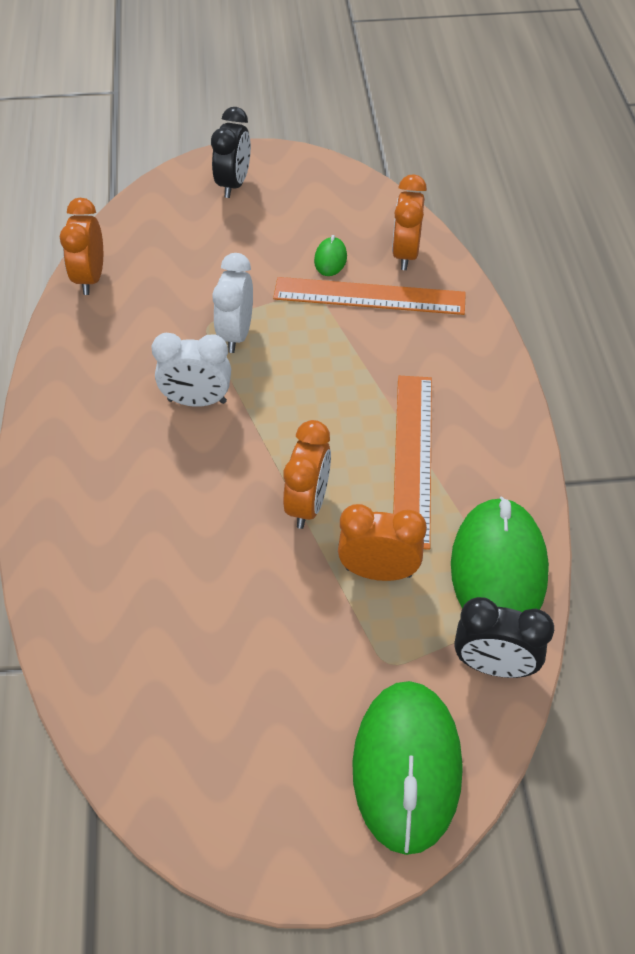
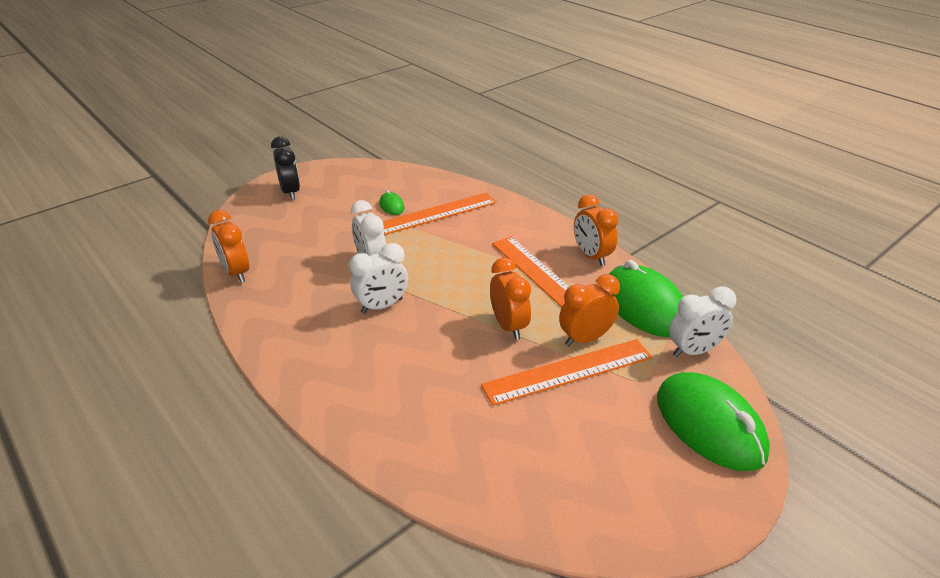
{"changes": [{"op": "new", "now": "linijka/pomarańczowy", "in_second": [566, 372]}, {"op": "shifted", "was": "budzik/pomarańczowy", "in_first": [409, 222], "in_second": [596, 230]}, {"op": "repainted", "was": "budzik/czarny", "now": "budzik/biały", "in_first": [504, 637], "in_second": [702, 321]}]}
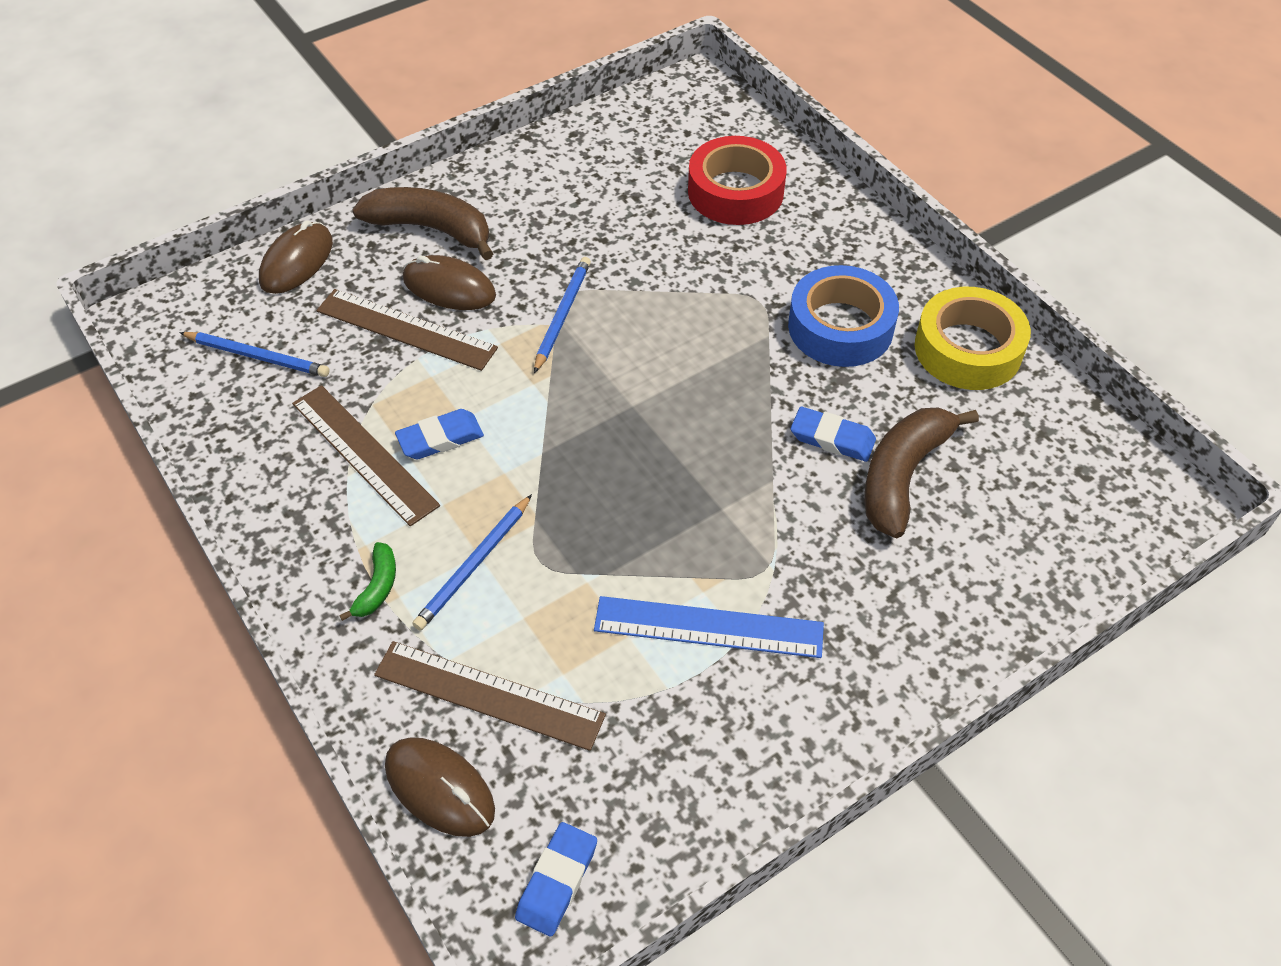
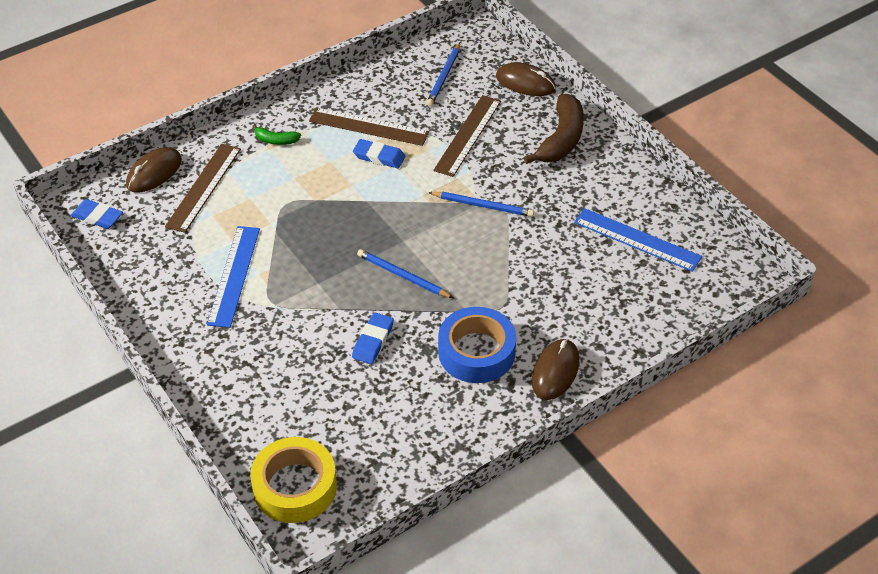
{"changes": [{"op": "gone", "was": "taśma klejąca/czerwony", "in_first": [737, 180]}, {"op": "gone", "was": "banan/brązowy", "in_first": [921, 472]}, {"op": "new", "now": "linijka/niebieski", "in_second": [638, 240]}, {"op": "shifted", "was": "myszka/brązowy", "in_first": [449, 282], "in_second": [555, 369]}, {"op": "shifted", "was": "ołówek/niebieski", "in_first": [472, 562], "in_second": [405, 273]}, {"op": "shifted", "was": "taśma klejąca/żółty", "in_first": [973, 338], "in_second": [293, 480]}, {"op": "rotated", "was": "linijka/brązowy", "in_first": [366, 455], "in_second": [369, 126], "clockwise": 60}, {"op": "rotated", "was": "gumka do mazania/niebieski", "in_first": [439, 434], "in_second": [379, 153], "clockwise": -45}]}
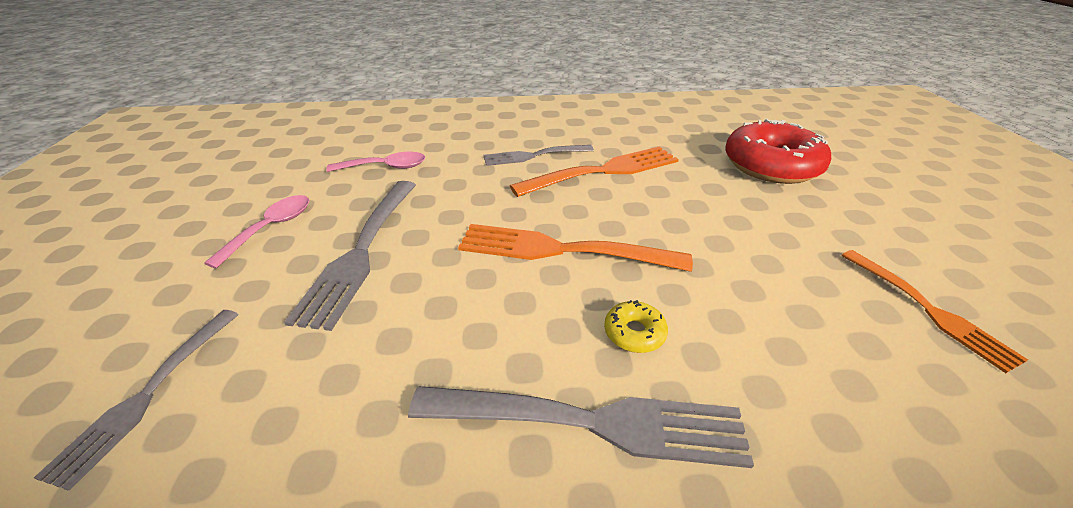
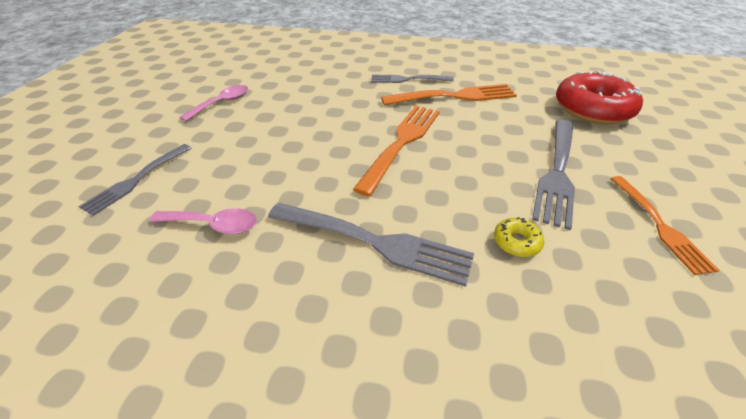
{"changes": [{"op": "shifted", "was": "widelec/szary", "in_first": [350, 256], "in_second": [553, 175]}, {"op": "shifted", "was": "łyżka/różowy", "in_first": [375, 162], "in_second": [203, 221]}, {"op": "shifted", "was": "donut/żółty", "in_first": [636, 326], "in_second": [519, 237]}, {"op": "rotated", "was": "widelec/pomarańczowy", "in_first": [575, 248], "in_second": [396, 151], "clockwise": 90}]}
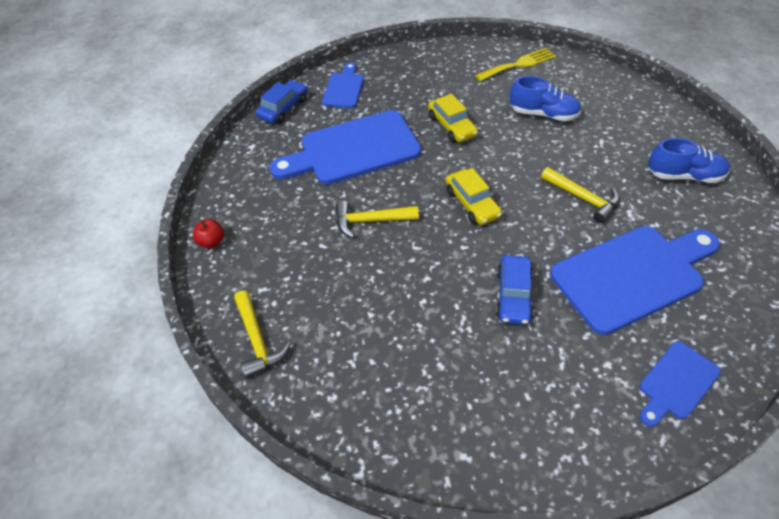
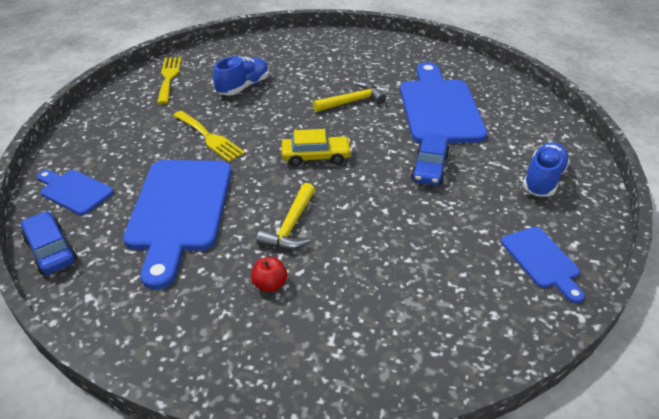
{"changes": [{"op": "gone", "was": "młotek/żółty", "in_first": [262, 334]}, {"op": "shifted", "was": "jabłko/czerwony", "in_first": [208, 233], "in_second": [269, 274]}, {"op": "shifted", "was": "deska do krojenia/niebieski", "in_first": [680, 384], "in_second": [543, 265]}, {"op": "shifted", "was": "but/niebieski", "in_first": [689, 160], "in_second": [546, 169]}, {"op": "swapped", "was": "samochód/żółty", "now": "widelec/żółty", "in_first": [453, 118], "in_second": [209, 136]}, {"op": "rotated", "was": "samochód/niebieski", "in_first": [515, 290], "in_second": [430, 158], "clockwise": 75}]}
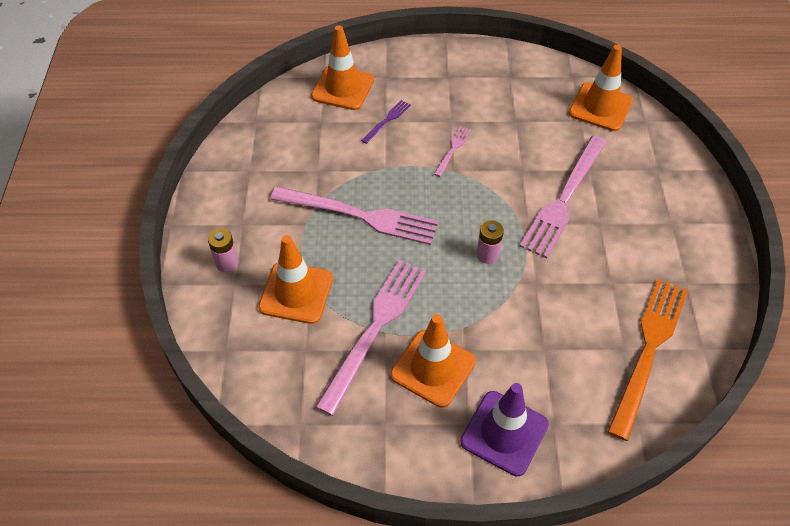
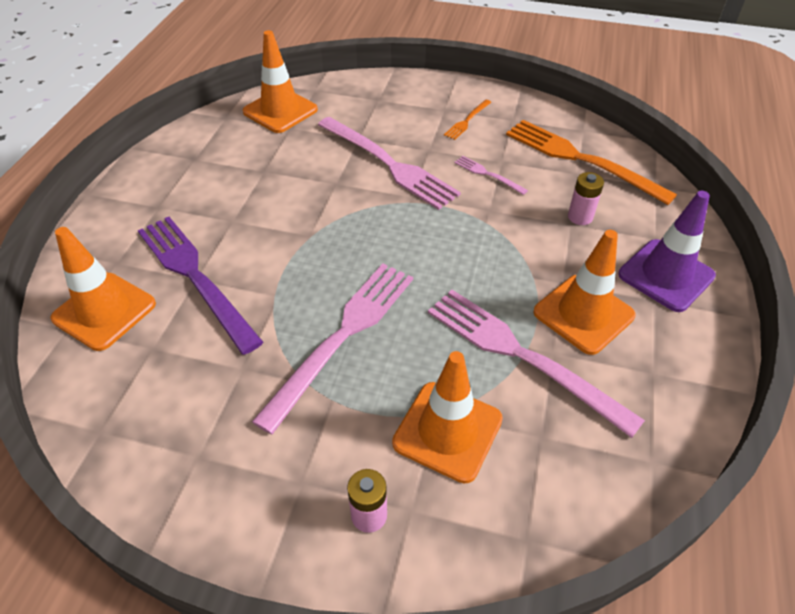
{"changes": [{"op": "new", "now": "widelec/pomarańczowy", "in_second": [468, 120]}, {"op": "shifted", "was": "widelec/różowy", "in_first": [452, 151], "in_second": [491, 175]}, {"op": "shifted", "was": "bateria/różowy", "in_first": [490, 242], "in_second": [586, 198]}, {"op": "scaled", "was": "widelec/fioletowy", "in_first": [386, 122], "in_second": [200, 286], "ratio": 2.24}]}
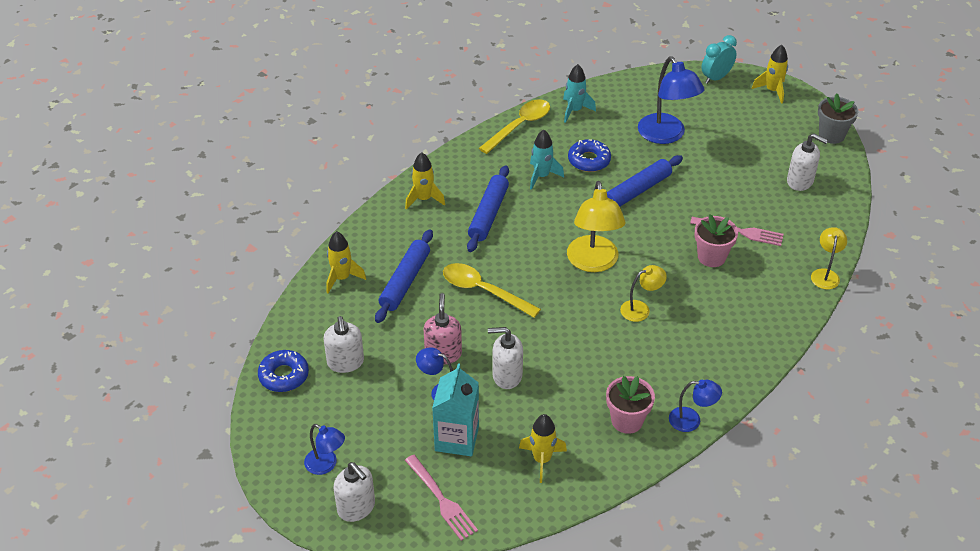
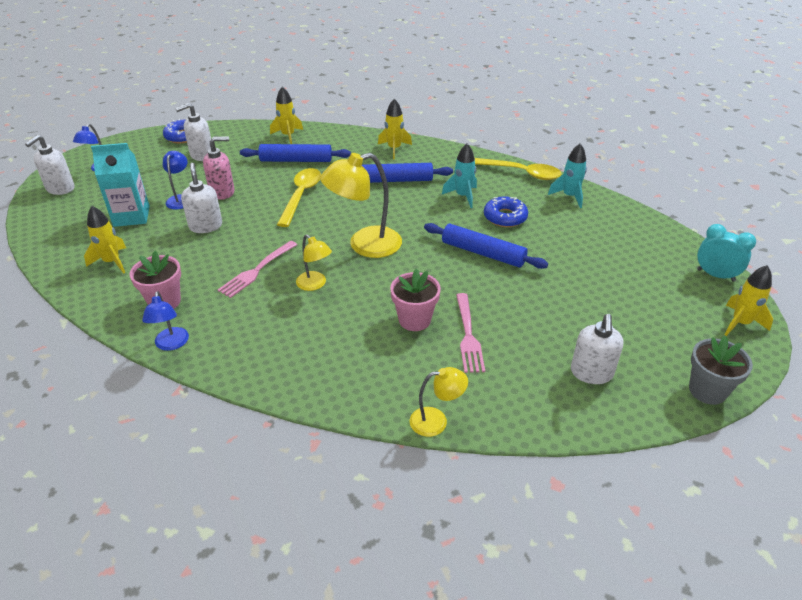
{"changes": [{"op": "gone", "was": "lampka/niebieski", "in_first": [671, 100]}, {"op": "shifted", "was": "widelec/różowy", "in_first": [441, 498], "in_second": [257, 269]}]}
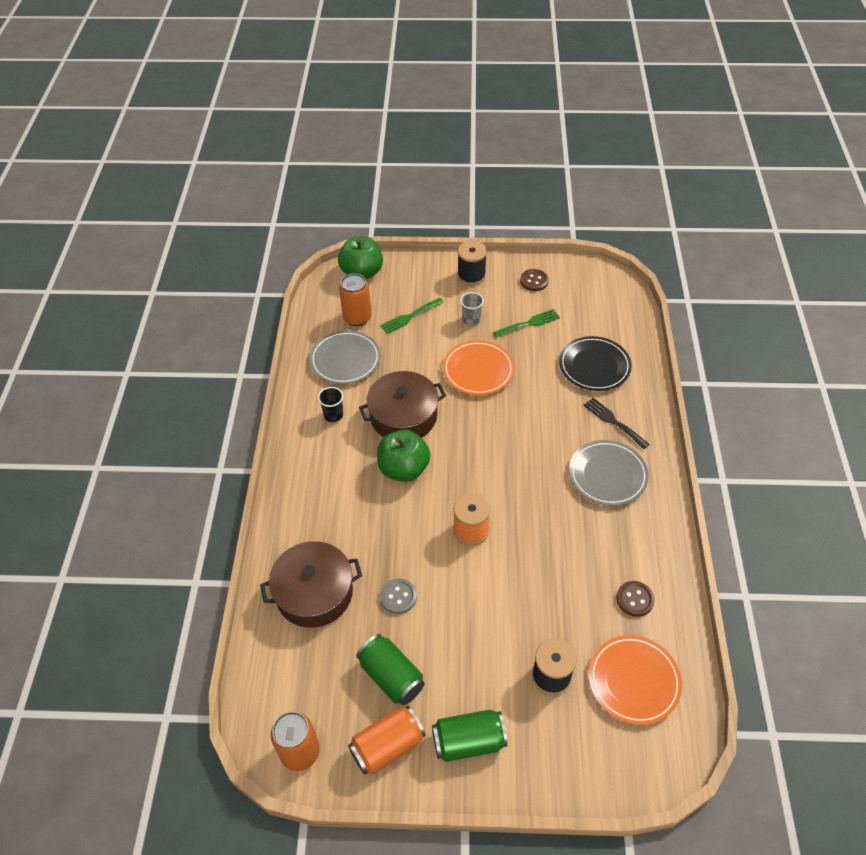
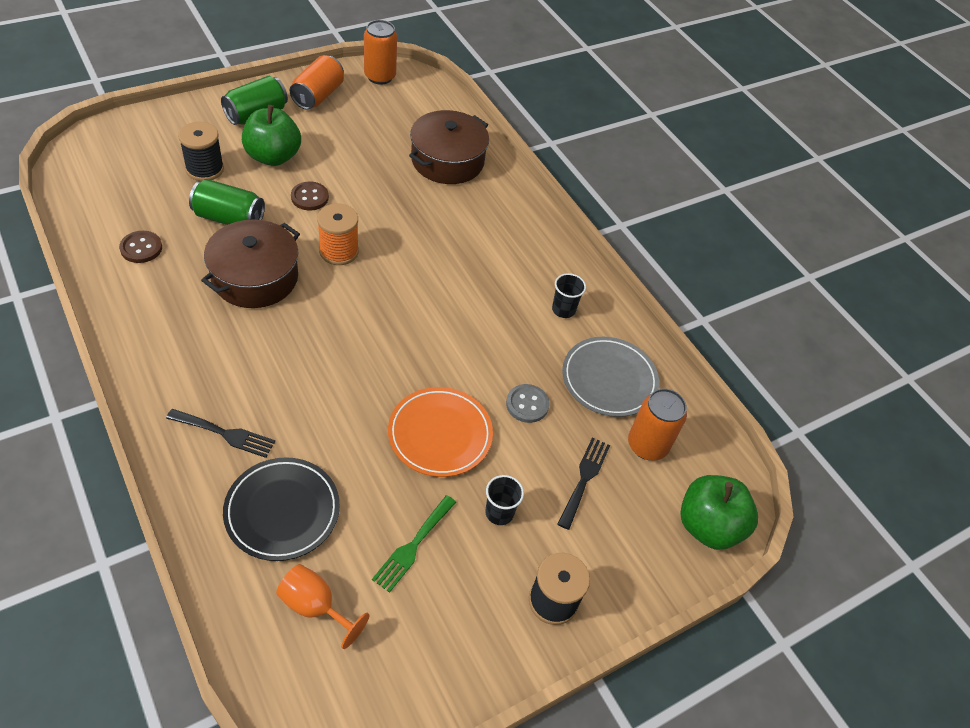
{"changes": [{"op": "gone", "was": "talerz/szary", "in_first": [609, 473]}, {"op": "gone", "was": "talerz/pomarańczowy", "in_first": [635, 680]}, {"op": "new", "now": "kielich/pomarańczowy", "in_second": [323, 606]}, {"op": "shifted", "was": "puszka/zielony", "in_first": [390, 669], "in_second": [227, 202]}, {"op": "shifted", "was": "garnek/brązowy", "in_first": [402, 404], "in_second": [250, 263]}, {"op": "shifted", "was": "jabłko/zielony", "in_first": [404, 456], "in_second": [271, 135]}, {"op": "shifted", "was": "guzik/szary", "in_first": [398, 596], "in_second": [528, 403]}, {"op": "shifted", "was": "guzik/brązowy", "in_first": [534, 280], "in_second": [310, 196]}, {"op": "repainted", "was": "widelec/zielony", "now": "widelec/czarny", "in_first": [412, 316], "in_second": [584, 484]}, {"op": "repainted", "was": "szklanka/szary", "now": "szklanka/czarny", "in_first": [472, 309], "in_second": [504, 500]}]}
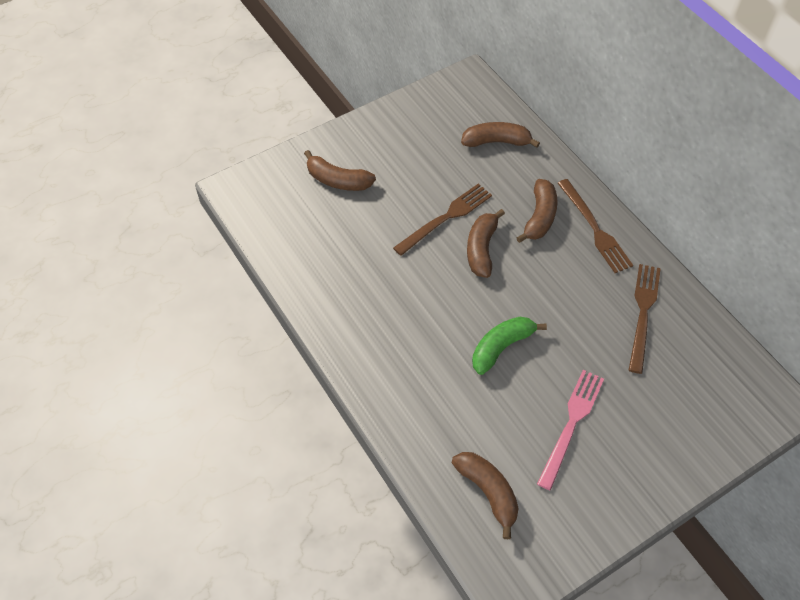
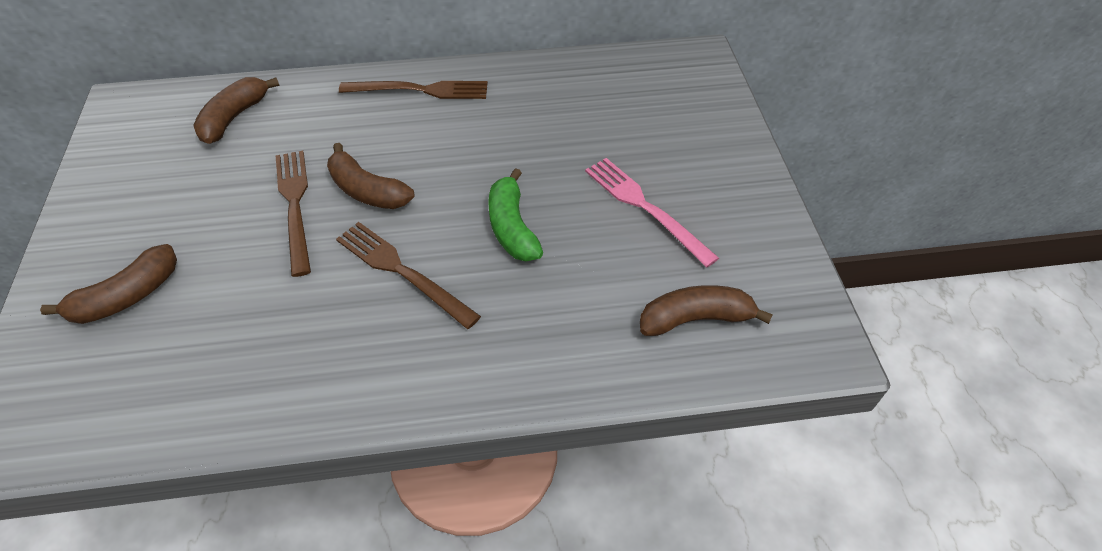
{"changes": [{"op": "gone", "was": "banan/brązowy", "in_first": [537, 211]}, {"op": "shifted", "was": "widelec/brązowy", "in_first": [645, 319], "in_second": [408, 275]}]}
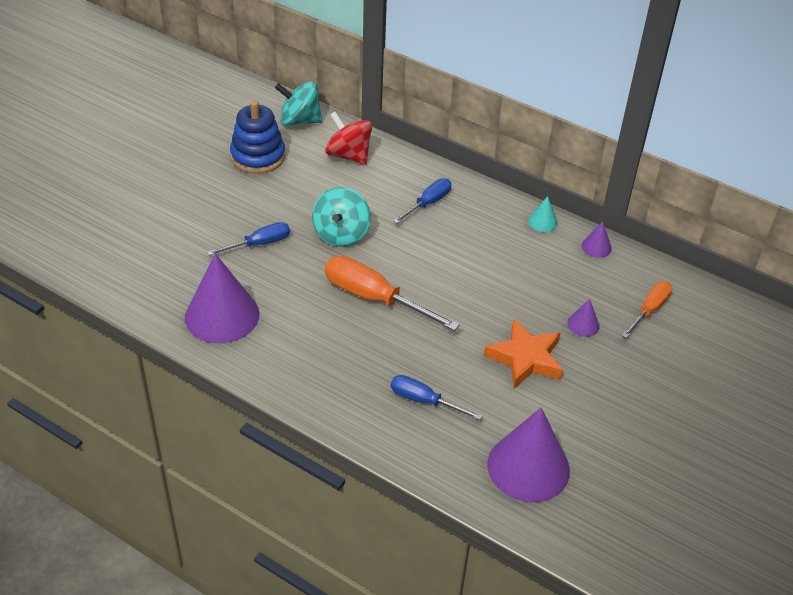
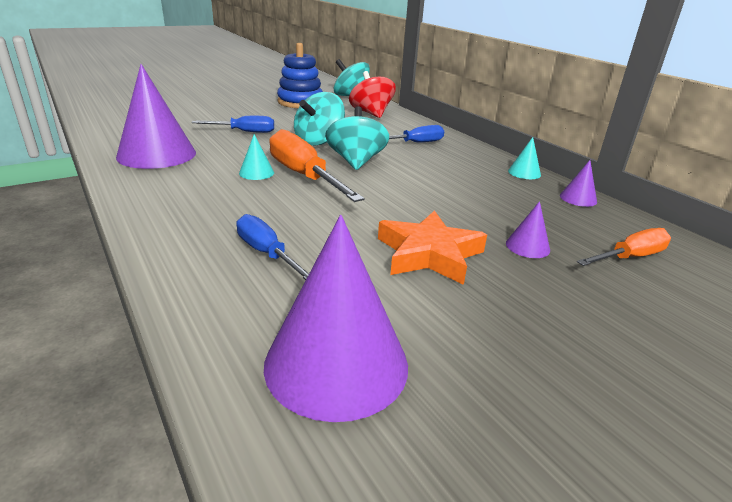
{"changes": [{"op": "new", "now": "stożek/turkusowy", "in_second": [256, 157]}, {"op": "new", "now": "bączek/turkusowy", "in_second": [357, 138]}]}
